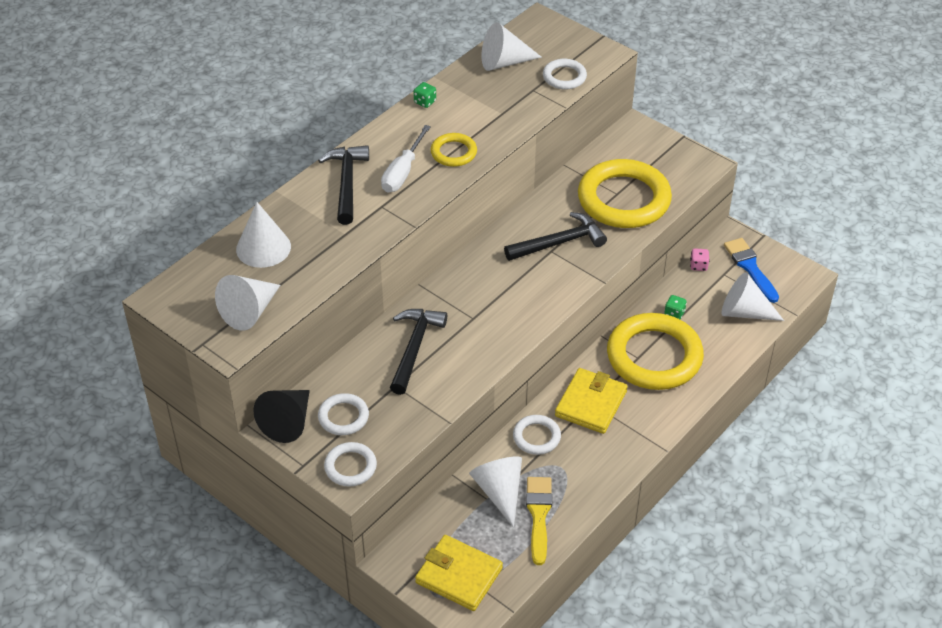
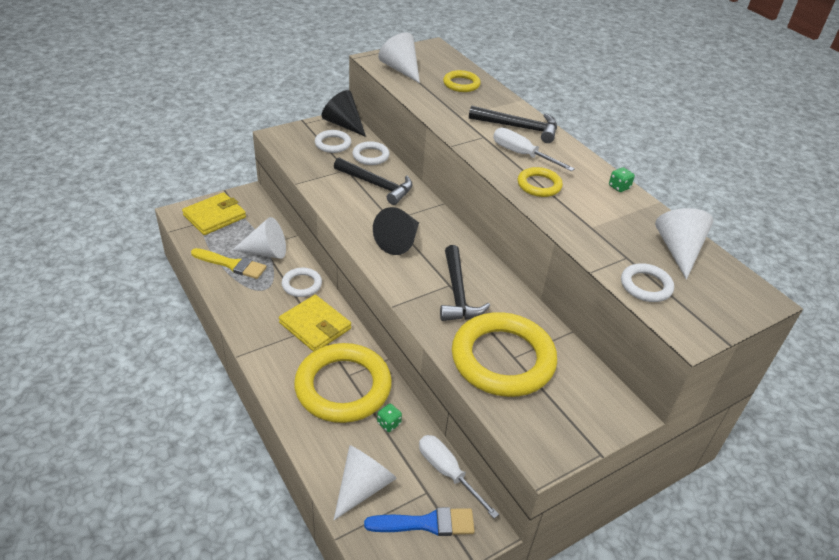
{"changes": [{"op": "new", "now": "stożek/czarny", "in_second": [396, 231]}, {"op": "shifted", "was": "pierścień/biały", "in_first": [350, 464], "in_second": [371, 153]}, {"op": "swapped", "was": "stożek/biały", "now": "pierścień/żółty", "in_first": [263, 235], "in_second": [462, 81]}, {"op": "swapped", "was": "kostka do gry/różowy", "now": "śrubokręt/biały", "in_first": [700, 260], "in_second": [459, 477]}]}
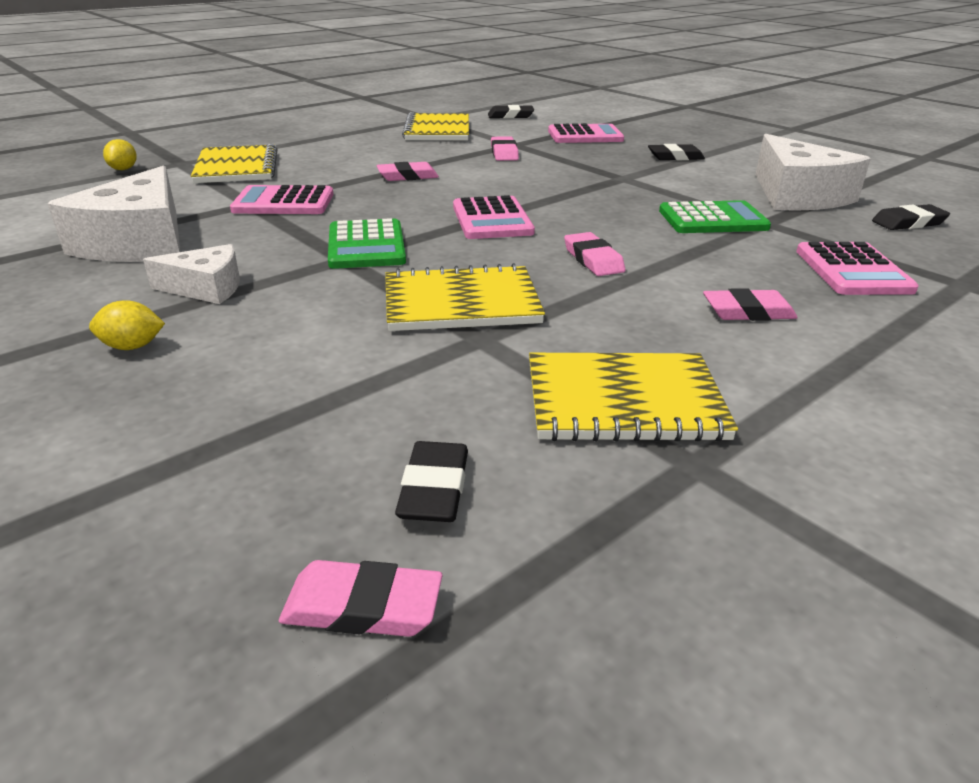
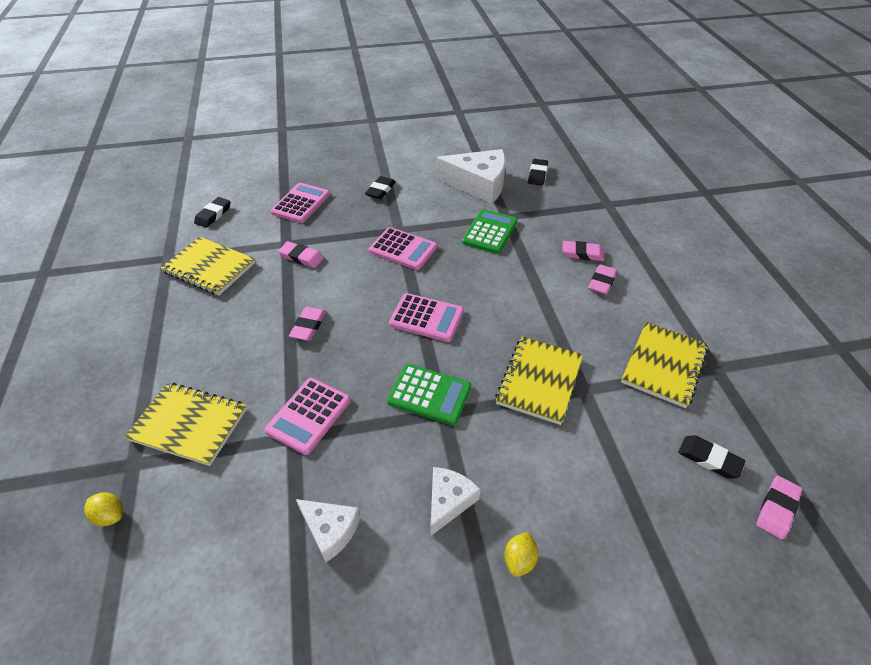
{"changes": [{"op": "shifted", "was": "gumka do mazania/różowy", "in_first": [595, 254], "in_second": [584, 251]}, {"op": "shifted", "was": "kalkulator/różowy", "in_first": [857, 268], "in_second": [403, 248]}, {"op": "scaled", "was": "ser/biały", "in_first": [113, 213], "in_second": [328, 530], "ratio": 0.55}]}
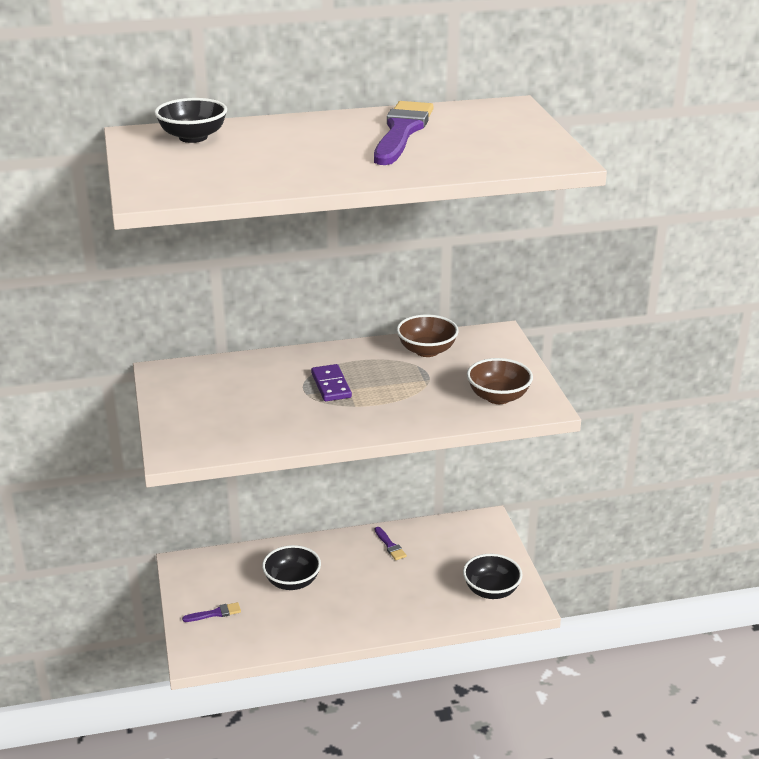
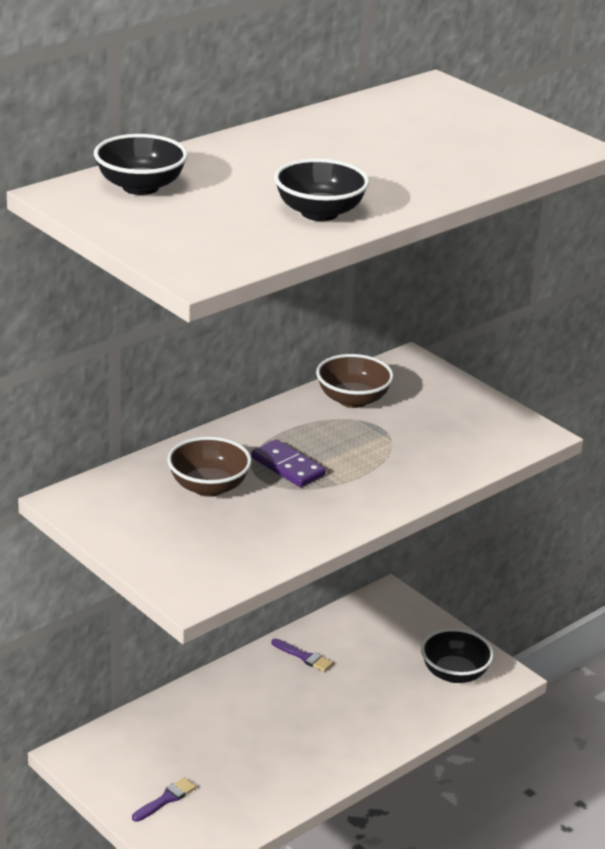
{"changes": [{"op": "gone", "was": "pędzel/fioletowy", "in_first": [404, 133]}, {"op": "shifted", "was": "miska/czarny", "in_first": [291, 567], "in_second": [321, 189]}, {"op": "shifted", "was": "miska/brązowy", "in_first": [500, 381], "in_second": [209, 466]}]}
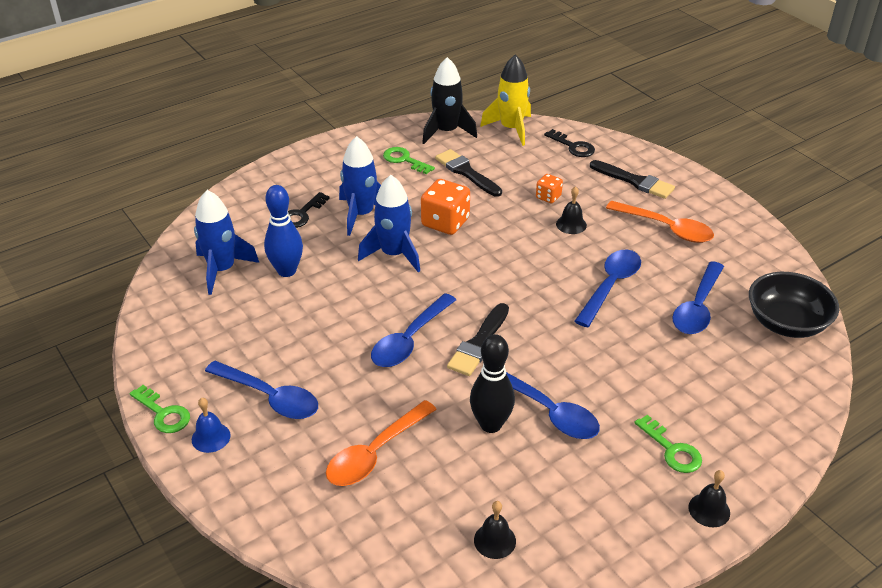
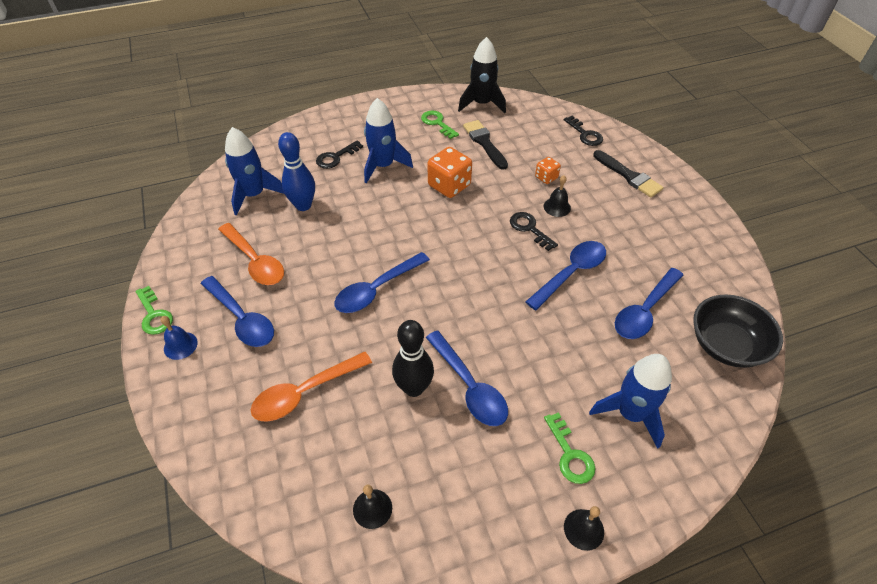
{"changes": [{"op": "gone", "was": "pędzel/czarny", "in_first": [478, 339]}, {"op": "gone", "was": "rakieta/żółty", "in_first": [505, 100]}, {"op": "new", "now": "klucz/czarny", "in_second": [534, 231]}, {"op": "shifted", "was": "rakieta/niebieski", "in_first": [389, 223], "in_second": [630, 401]}, {"op": "shifted", "was": "łyżka/pomarańczowy", "in_first": [660, 222], "in_second": [251, 254]}]}
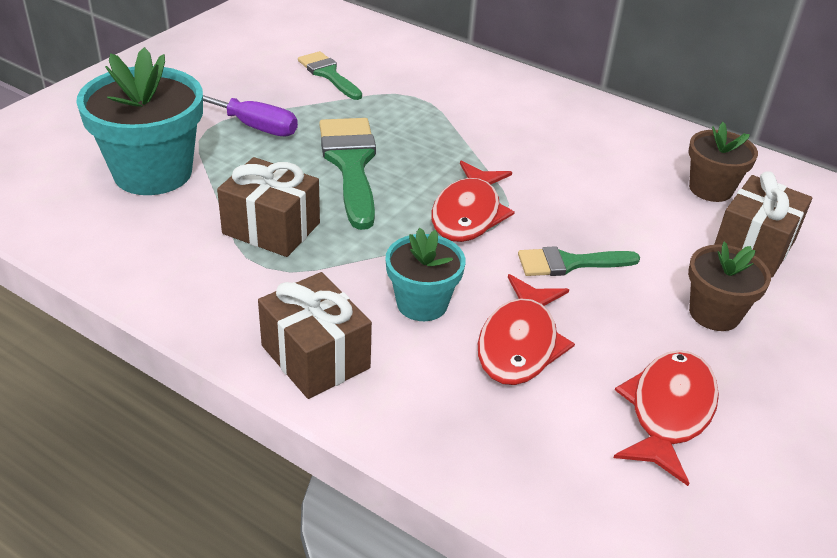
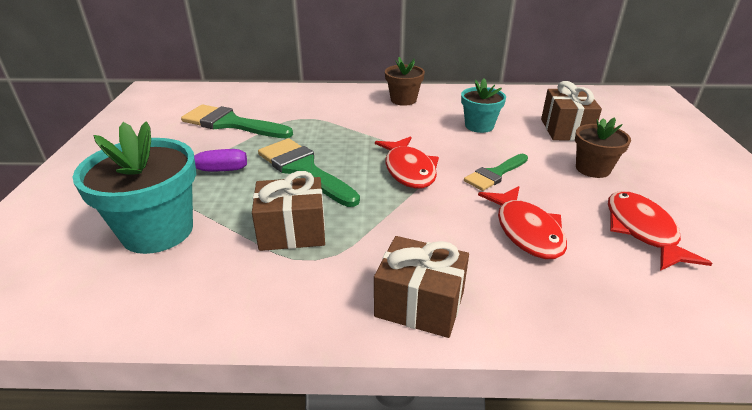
{"changes": [{"op": "shifted", "was": "doniczka/turkusowy", "in_first": [426, 274], "in_second": [483, 105]}, {"op": "shifted", "was": "doniczka/brązowy", "in_first": [723, 162], "in_second": [405, 81]}, {"op": "scaled", "was": "pędzel/zielony", "in_first": [330, 75], "in_second": [237, 121], "ratio": 1.64}]}
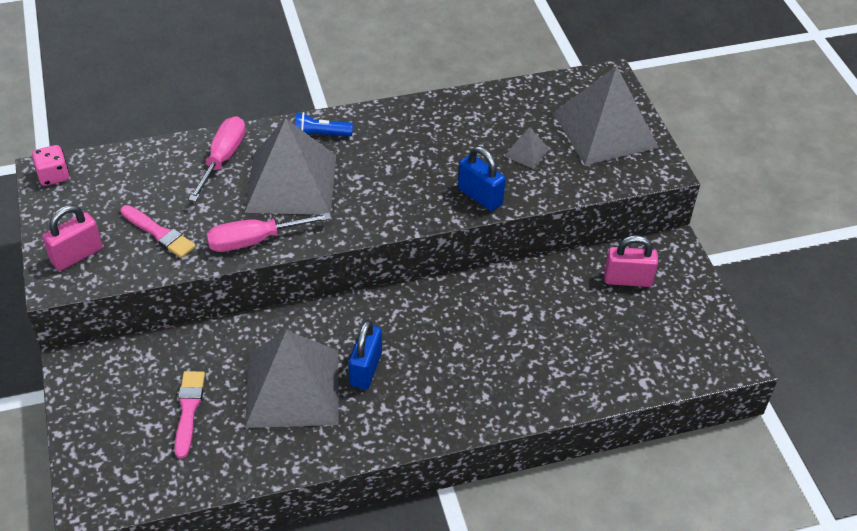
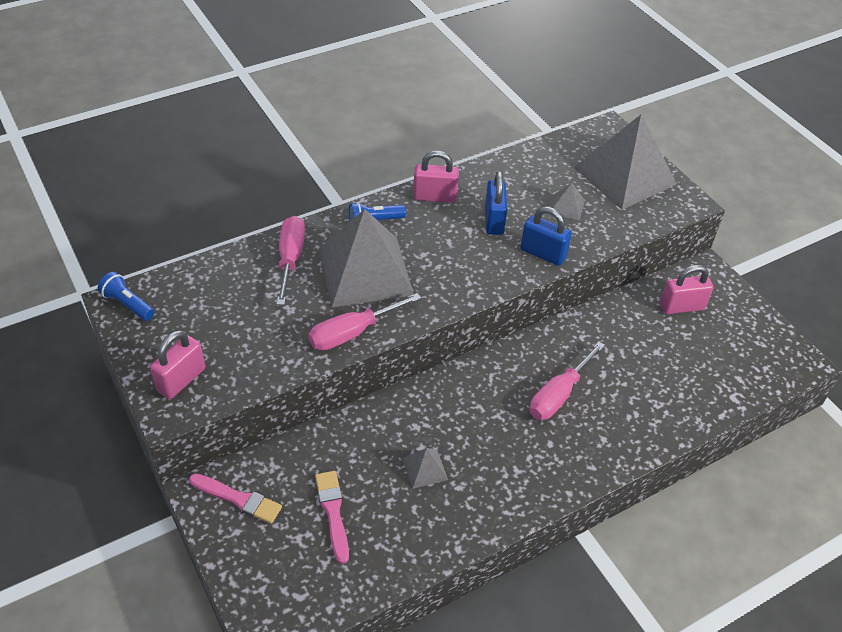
{"changes": [{"op": "new", "now": "kłódka/różowy", "in_second": [436, 177]}, {"op": "new", "now": "śrubokręt/różowy", "in_second": [567, 381]}, {"op": "shifted", "was": "pędzel/różowy", "in_first": [158, 231], "in_second": [235, 498]}, {"op": "shifted", "was": "kłódka/niebieski", "in_first": [365, 354], "in_second": [496, 203]}, {"op": "swapped", "was": "kostka do gry/różowy", "now": "latarka/niebieski", "in_first": [50, 165], "in_second": [126, 296]}, {"op": "scaled", "was": "piramida/szary", "in_first": [291, 379], "in_second": [425, 468], "ratio": 0.41}]}
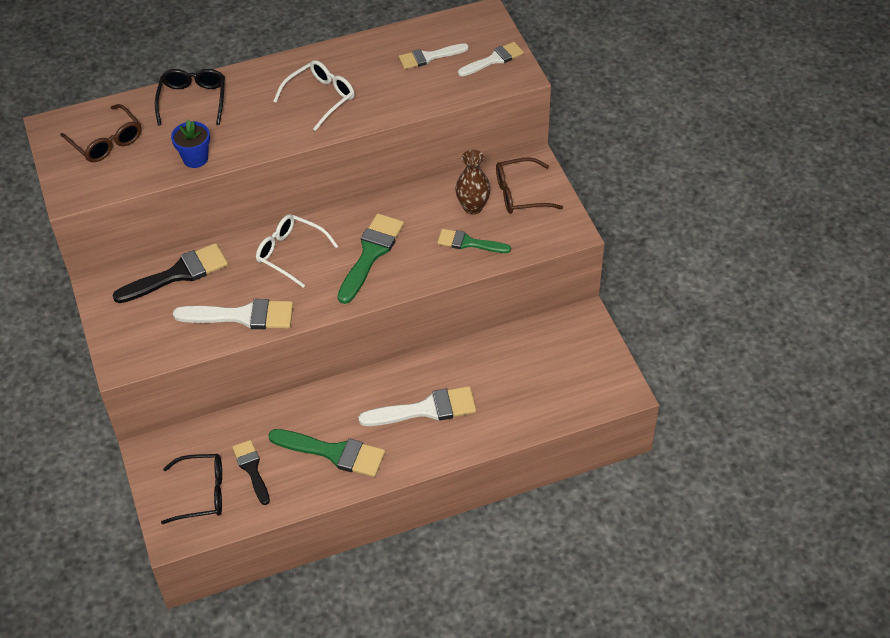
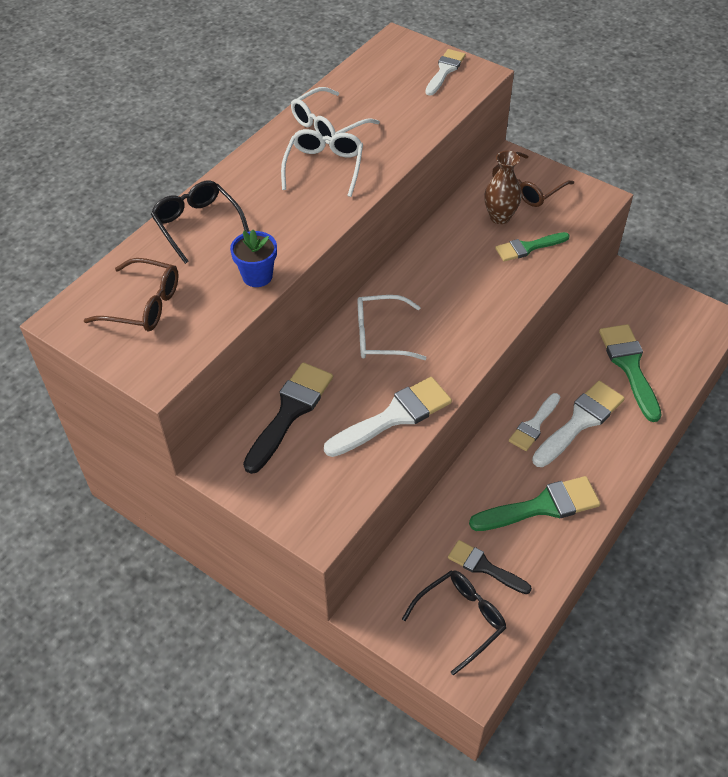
{"changes": [{"op": "new", "now": "okulary/biały", "in_second": [335, 115]}, {"op": "shifted", "was": "pędzel/zielony", "in_first": [370, 258], "in_second": [630, 373]}, {"op": "shifted", "was": "pędzel/biały", "in_first": [434, 56], "in_second": [534, 422]}]}
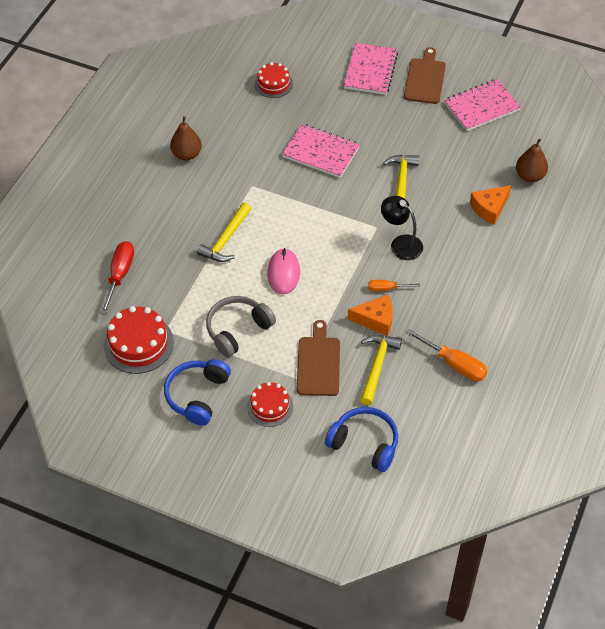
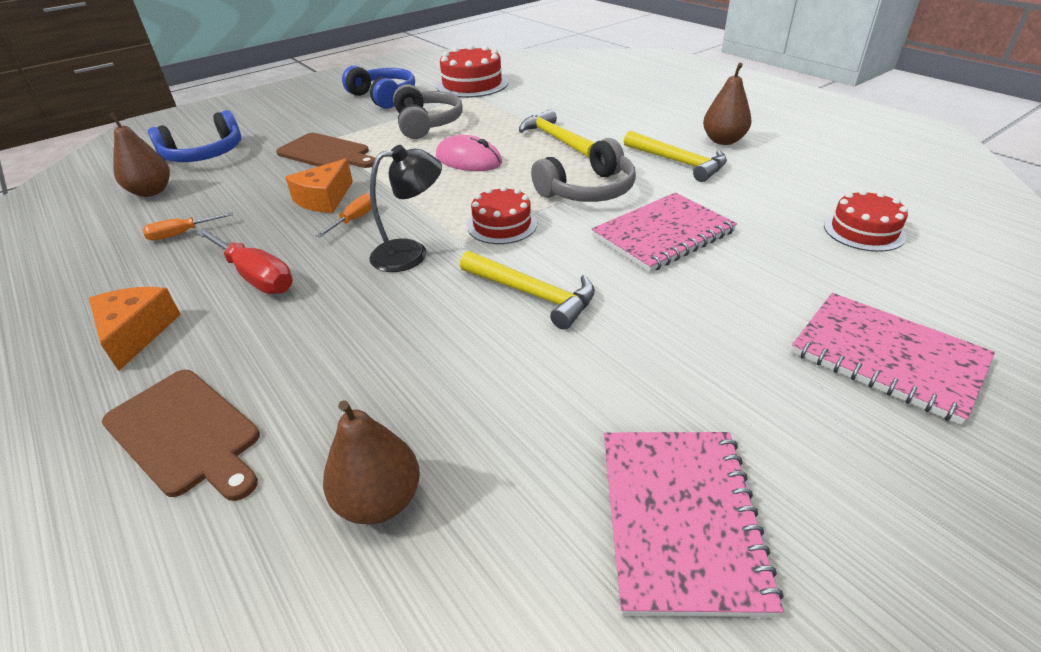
{"changes": [{"op": "new", "now": "gruszka/brązowy", "in_second": [139, 154]}, {"op": "new", "now": "słuchawki/szary", "in_second": [583, 170]}, {"op": "shifted", "was": "śrubokręt/czerwony", "in_first": [117, 278], "in_second": [244, 261]}, {"op": "shifted", "was": "tort/czerwony", "in_first": [270, 404], "in_second": [502, 215]}, {"op": "shifted", "was": "młotek/żółty", "in_first": [381, 370], "in_second": [675, 156]}, {"op": "shifted", "was": "deska do krojenia/brązowy", "in_first": [425, 75], "in_second": [181, 435]}, {"op": "shifted", "was": "ser/pomarańczowy", "in_first": [490, 205], "in_second": [135, 329]}, {"op": "scaled", "was": "śrubokręt/pomarańczowy", "in_first": [446, 354], "in_second": [187, 226], "ratio": 0.59}]}
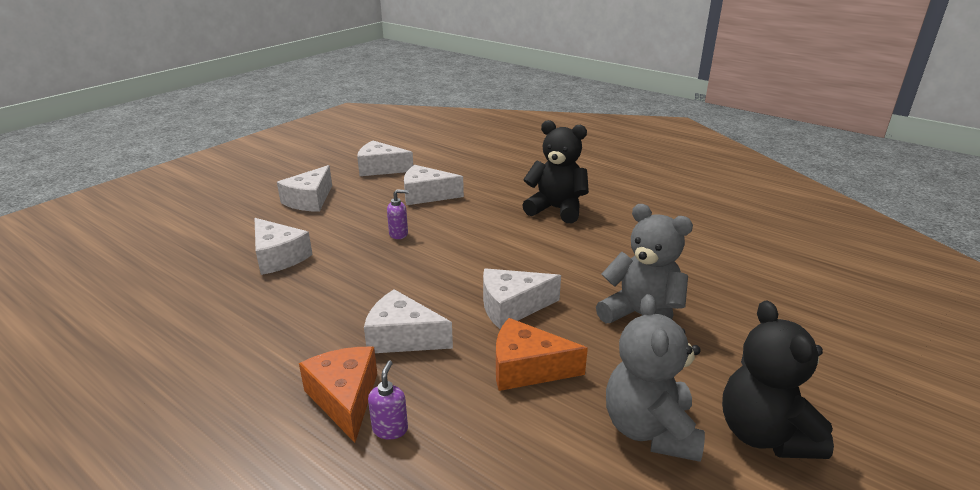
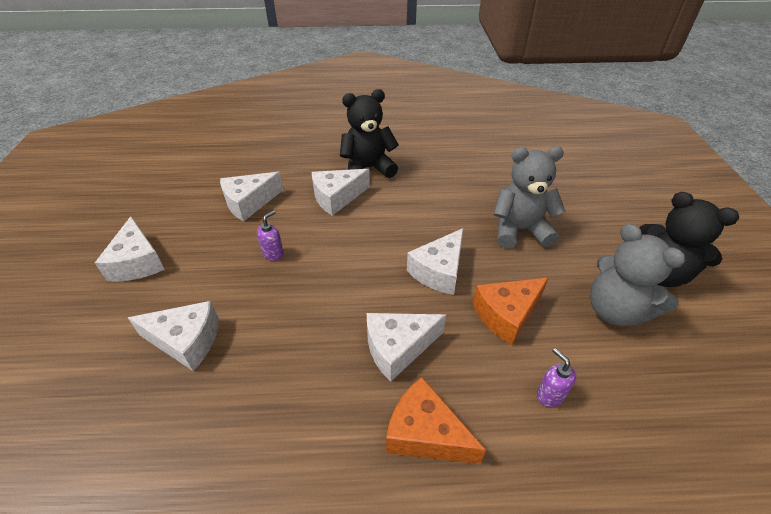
{"changes": [{"op": "shifted", "was": "ser/biały", "in_first": [385, 158], "in_second": [341, 192]}, {"op": "shifted", "was": "dozownik mydła/fioletowy", "in_first": [388, 399], "in_second": [556, 377]}]}
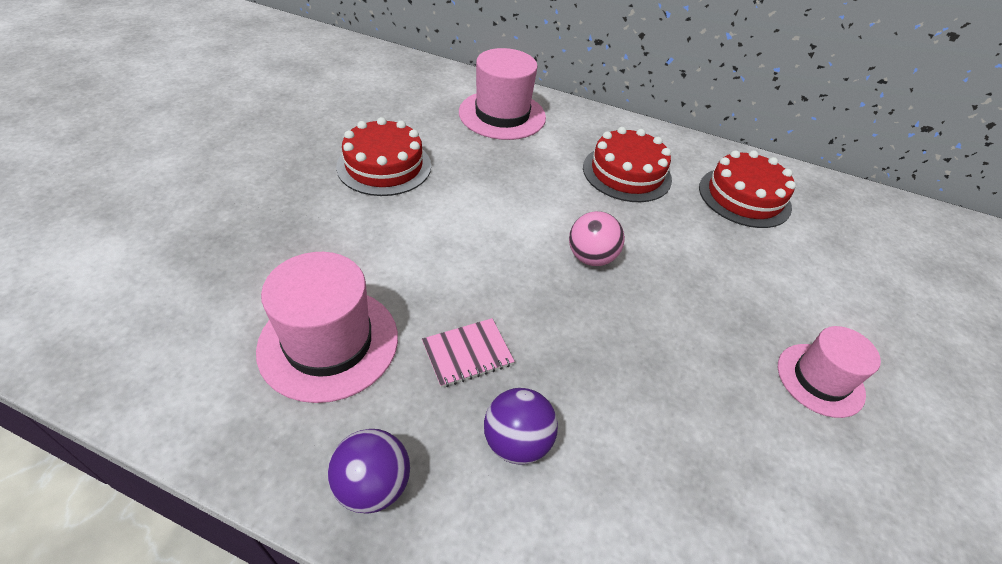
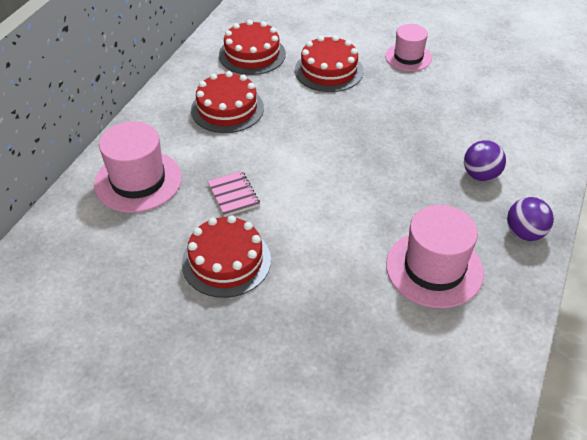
{"changes": [{"op": "gone", "was": "piłka/różowy", "in_first": [597, 238]}, {"op": "new", "now": "tort/czerwony", "in_second": [329, 63]}, {"op": "shifted", "was": "zeszyt/różowy", "in_first": [468, 353], "in_second": [233, 194]}]}
